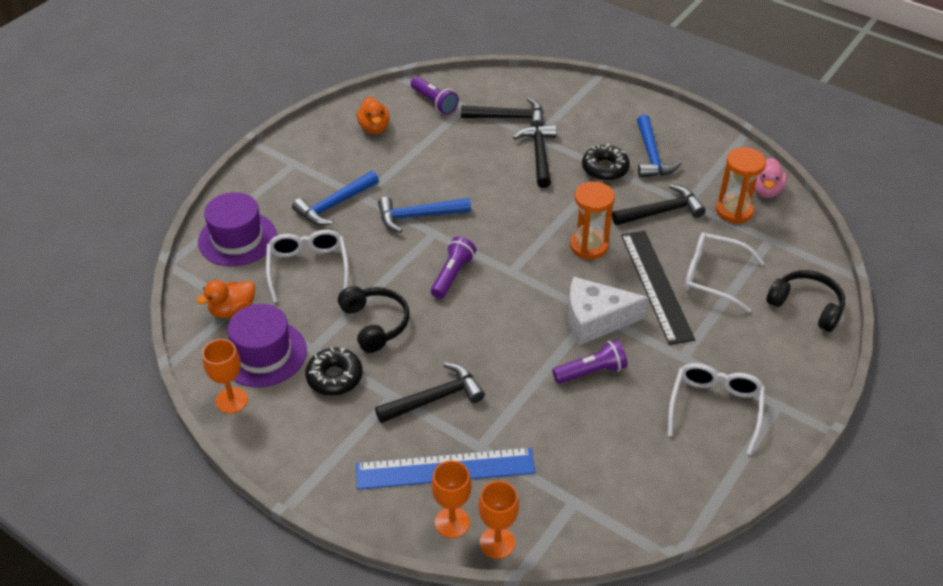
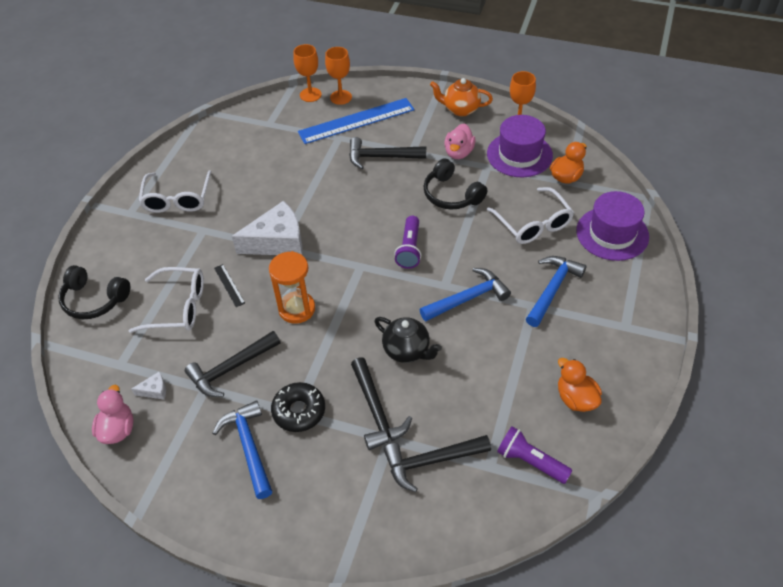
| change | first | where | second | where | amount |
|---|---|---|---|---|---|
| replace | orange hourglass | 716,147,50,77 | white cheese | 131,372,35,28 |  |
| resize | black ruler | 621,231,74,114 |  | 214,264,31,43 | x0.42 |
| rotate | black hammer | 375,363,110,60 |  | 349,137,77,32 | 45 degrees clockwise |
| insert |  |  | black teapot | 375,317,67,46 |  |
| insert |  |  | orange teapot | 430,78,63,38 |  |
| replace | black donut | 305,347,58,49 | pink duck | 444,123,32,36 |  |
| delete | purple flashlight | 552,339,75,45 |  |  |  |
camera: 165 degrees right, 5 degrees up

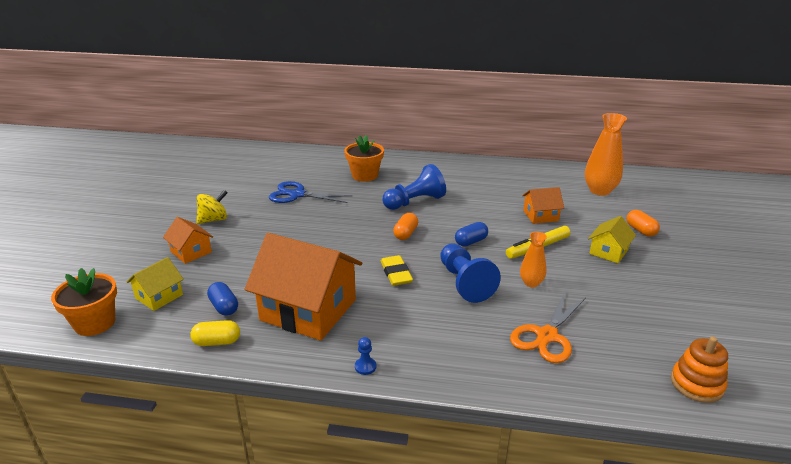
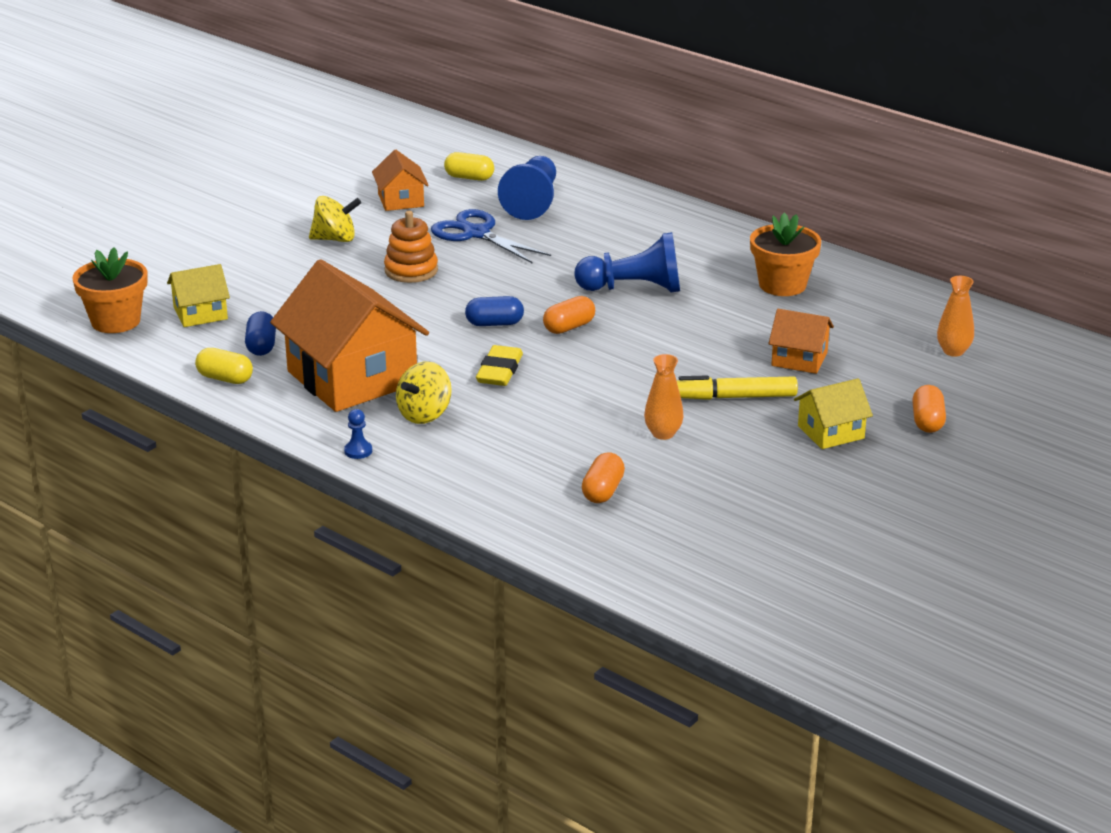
| change | first | where | second | where | amount |
|---|---|---|---|---|---|
| move | orange house | 163,217,50,47 |  | 372,150,57,61 |  |
| move | orange stacking toy | 671,336,57,67 |  | 384,211,54,72 |  |
| insert |  |  | yellow spinning top | 396,361,56,63 |  |
| insert |  |  | yellow capsule | 444,152,50,29 |  |
| move | blue capsule | 455,222,33,25 |  | 465,296,59,30 |  |
| move | blue pawn | 440,243,61,60 |  | 498,156,58,64 |  |
| replace | orange scissors | 510,292,76,71 | orange capsule | 582,452,43,51 |  |
| move | orange flower pot | 344,135,40,47 |  | 750,213,71,83 |  |
| resize | orange vase | 585,113,42,83 |  | 937,276,37,81 | x0.56 |
camera: 30 degrees right, 0 degrees up

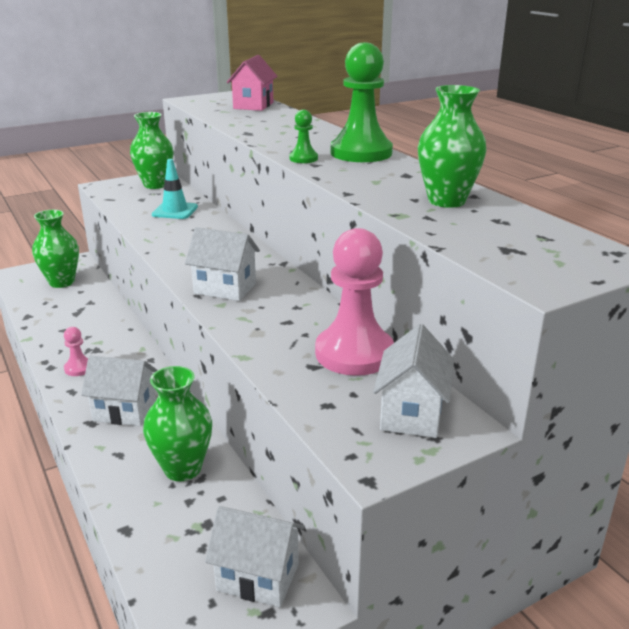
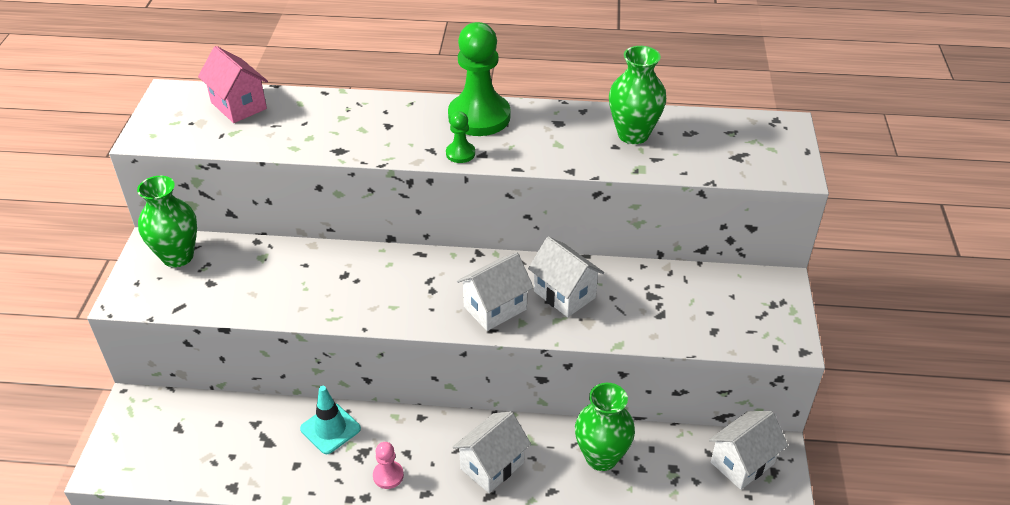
| change | first | where | second | where | amount |
|---|---|---|---|---|---|
| move | turquoise traffic cone | 152,159,46,60 |  | 300,386,61,68 |  |
| move | white house | 373,324,81,114 |  | 528,236,76,81 |  |
| delete | green vase | 32,210,47,78 |  |  |  |
| delete | pink pawn | 315,228,79,148 |  |  |  |
camera: 55 degrees left, 15 degrees up

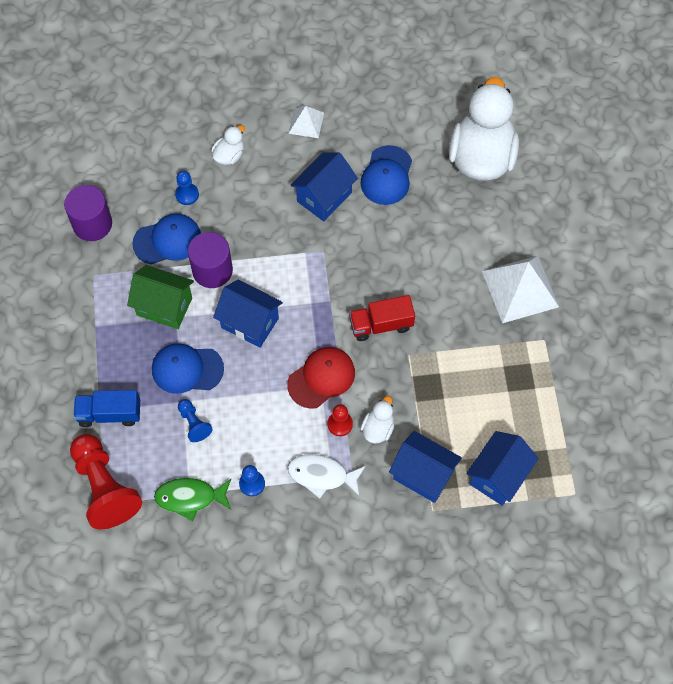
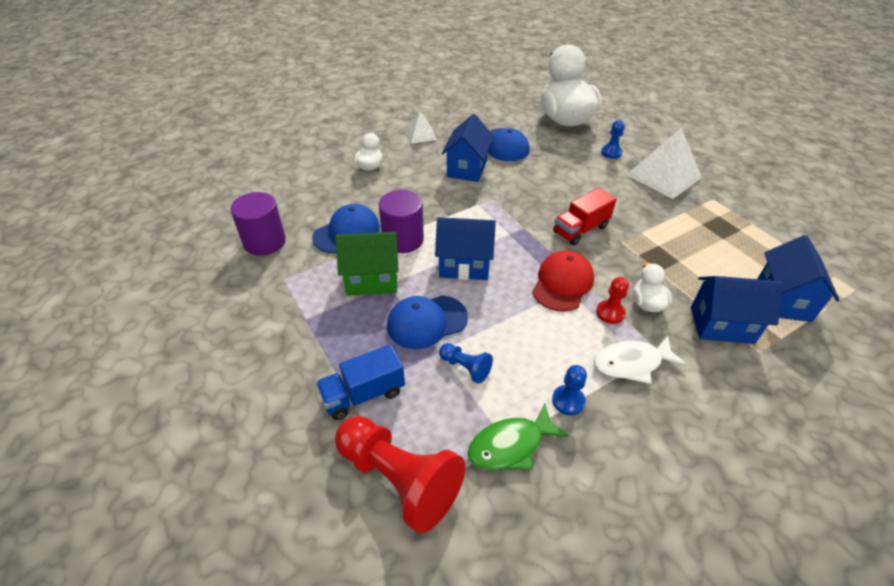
| change | first | where | second | where | amount |
|---|---|---|---|---|---|
| move | blue pawn | 175,171,24,34 |  | 601,120,24,39 |  |
camera: 25 degrees left, 20 degrees down

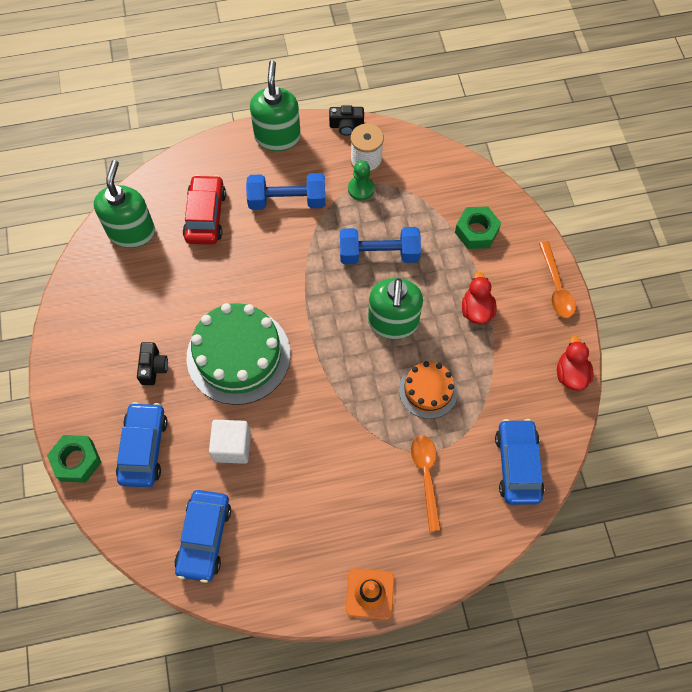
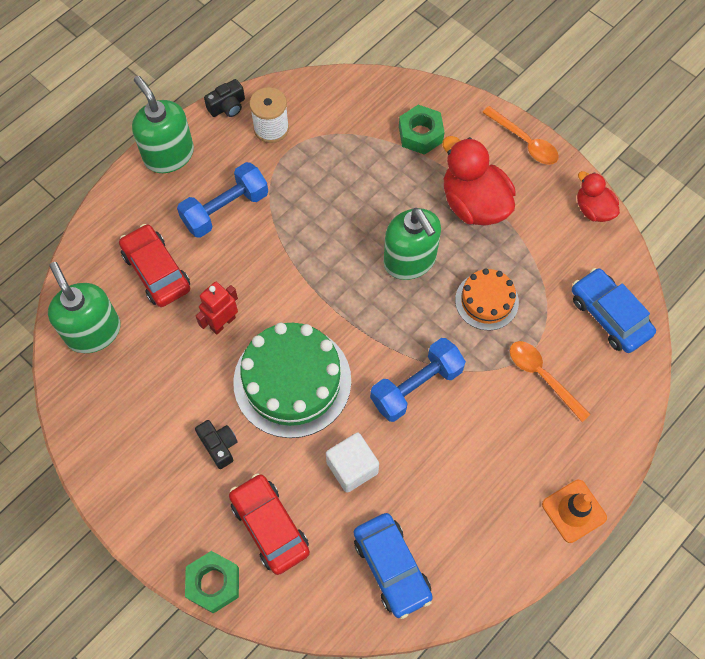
| change | first | where | second | where | amount |
|---|---|---|---|---|---|
| insert |  |  | red robot | 196,282,42,53 |  |
| recolor | blue car | 116,402,52,85 | red car | 229,473,81,102 |  |
| move | blue dumbbell | 340,227,81,37 |  | 370,338,96,84 |  |
| resize | red duck | 462,272,35,52 |  | 443,136,73,90 | x1.74 |
| delete | green pawn | 348,160,27,41 |  |  |  |
camera: 35 degrees left, 0 degrees up

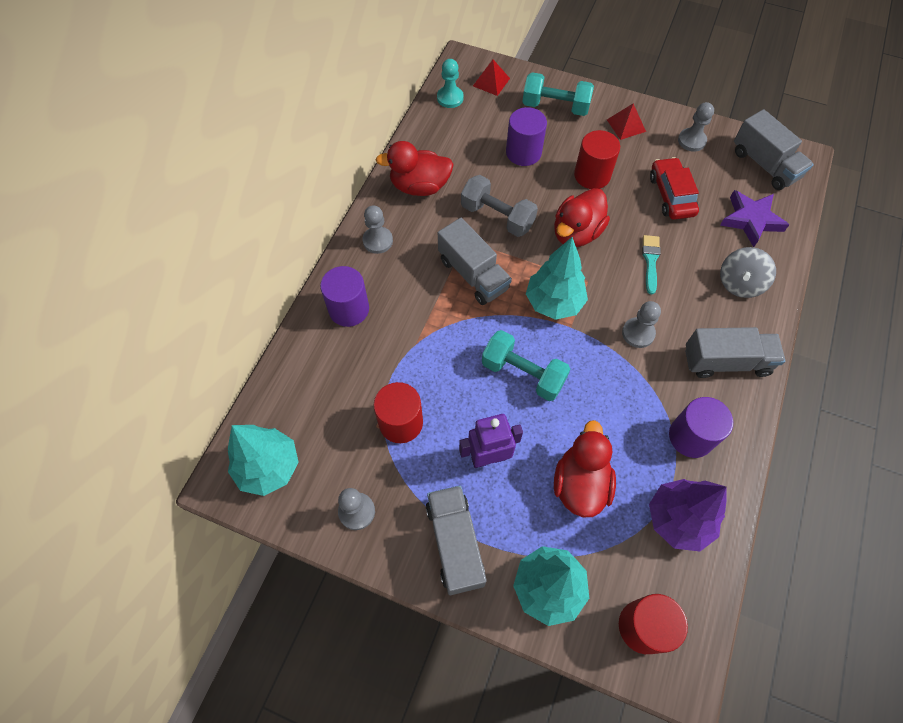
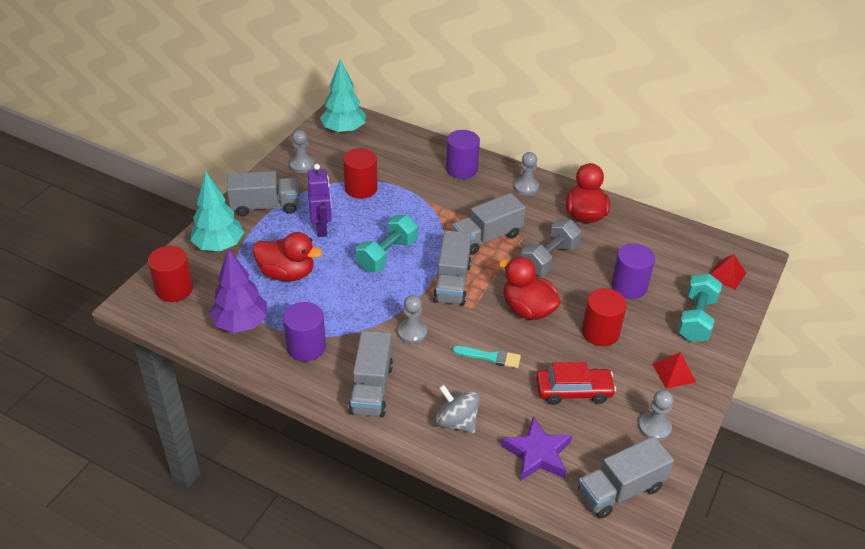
| change | first | where | second | where | amount |
|---|---|---|---|---|---|
| replace | turquoise tree | 526,237,62,83 | grey truck | 433,230,38,76 |  |
| delete | turquoise pawn | 437,59,27,49 |  |  |  |
camera: 95 degrees right, 20 degrees down

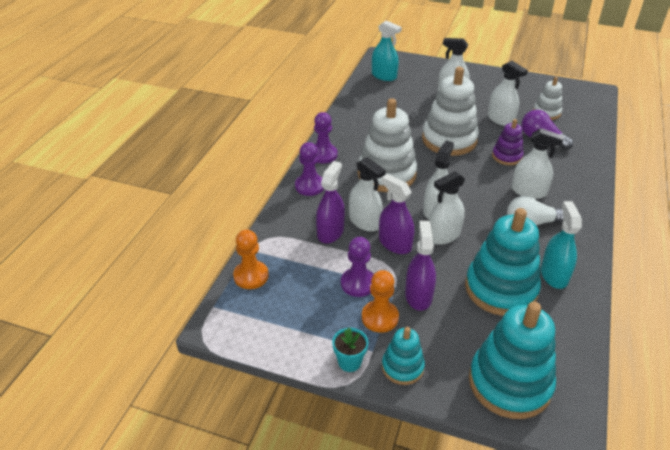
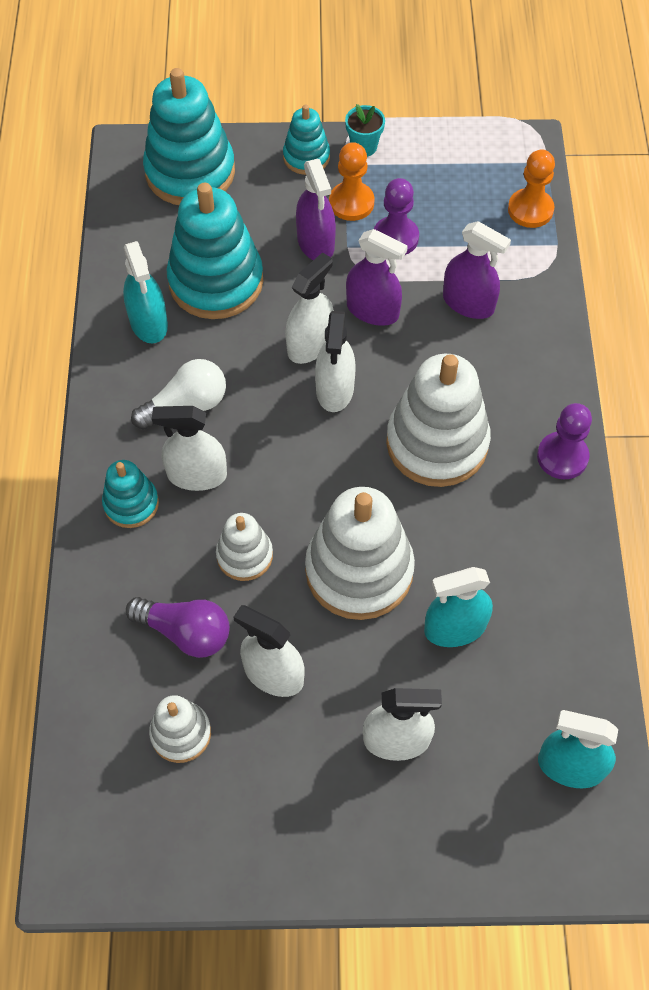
| change | first | where | second | where | amount |
|---|---|---|---|---|---|
| insert |  |  | turquoise stacking toy | 102,460,57,68 |  |
| recolor | purple stacking toy | 492,119,32,46 | white stacking toy | 216,513,57,68 |  |
| insert |  |  | turquoise spray bottle | 424,567,69,80 |  |
| rotate | purple spray bottle | 316,161,29,83 |  | 443,221,68,98 | 60 degrees counterclockwise |
| delete | purple pawn | 295,142,29,54 |  |  |  |
| delete | white spray bottle | 349,157,37,74 |  |  |  |
camera: 160 degrees right, 20 degrees up

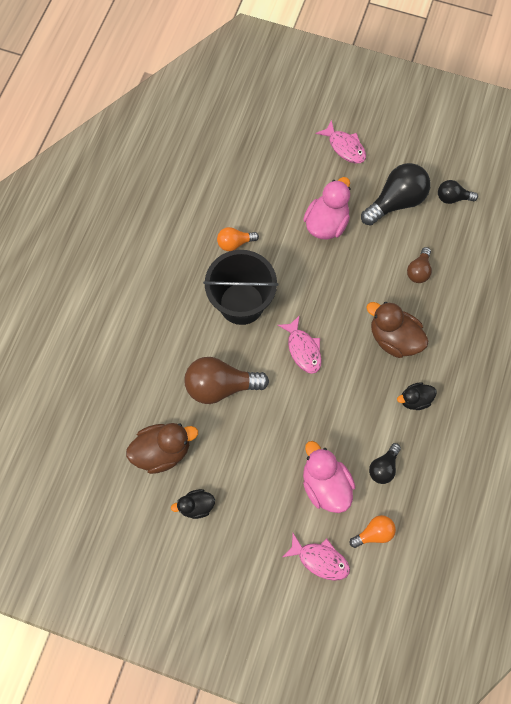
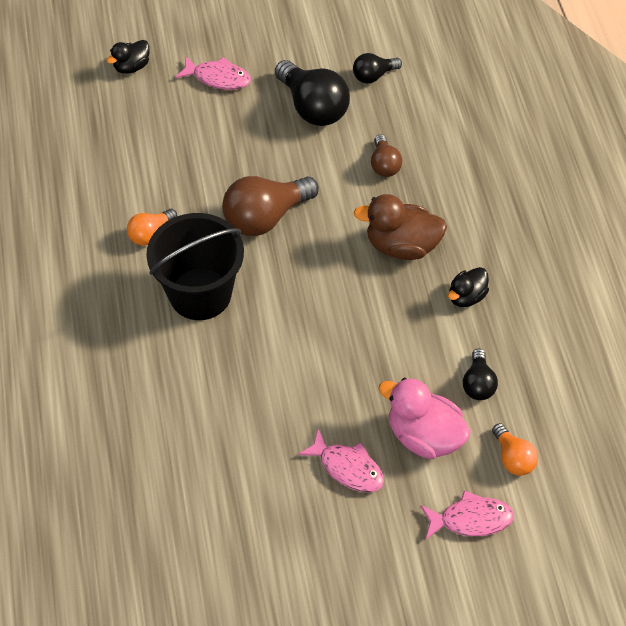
| change | first | where | second | where | amount |
|---|---|---|---|---|---|
| move | black duck | 171,489,44,30 |  | 107,40,43,34 |  |
| move | brown light bulb | 184,357,85,47 |  | 222,176,97,60 |  |
| rotate | black light bulb | 361,163,69,63 |  | 275,60,75,66 | 120 degrees clockwise |
| move | pink fish | 278,315,44,59 |  | 298,429,86,64 |  |
| rotate | orange light bulb | 350,515,46,33 |  | 492,423,46,53 | 120 degrees clockwise |
| delete | brown duck | 126,423,72,51 |  |  |  |
| delete | pink duck | 303,177,47,63 |  |  |  |
camera: 30 degrees left, 15 degrees down

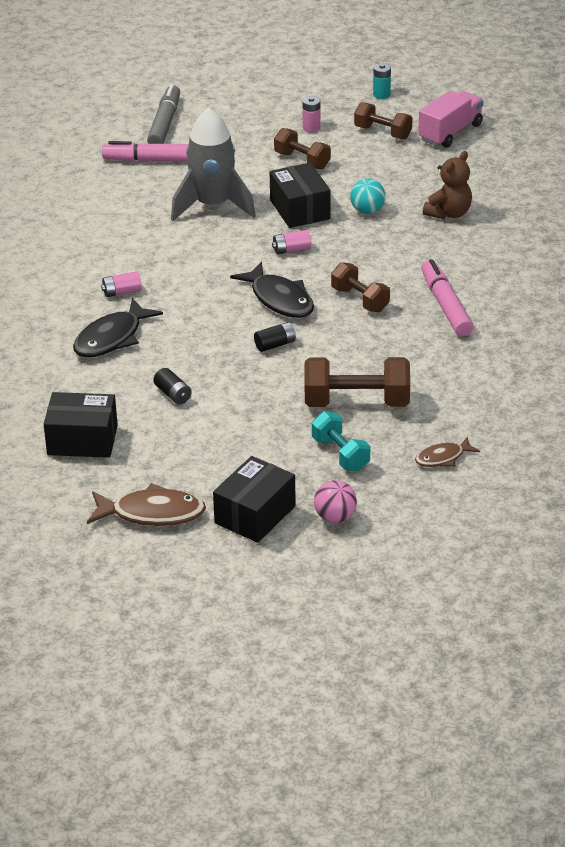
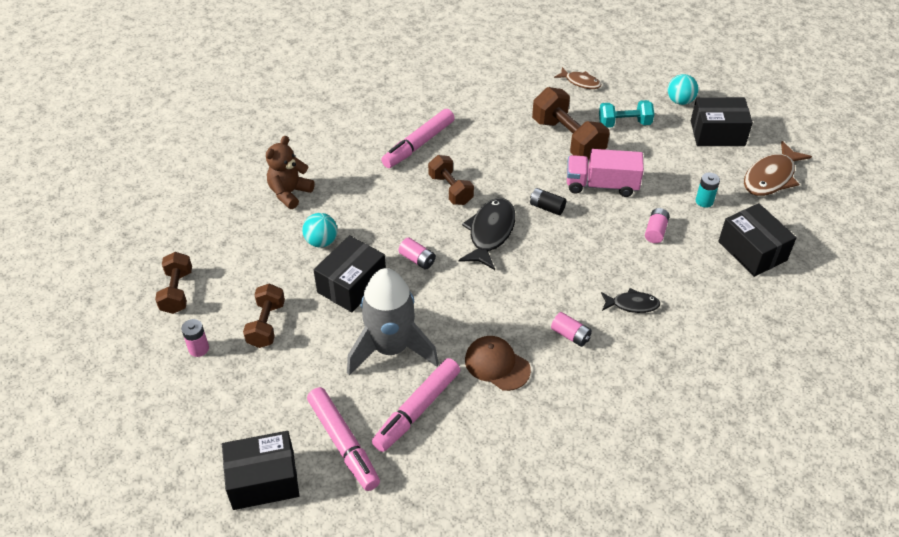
| change | first | where | second | where | amount |
|---|---|---|---|---|---|
| replace | grey marker | 147,84,33,60 | black box | 222,431,77,79 |  |
| rotate | brown teddy bear | 423,151,49,68 |  | 266,136,49,73 | 60 degrees counterclockwise |
| insert |  |  | pink marker | 372,358,88,94 |  |
| rotate | brown dumbbell | 331,262,59,50 |  | 428,155,46,50 | 45 degrees counterclockwise |
| insert |  |  | brown cap | 465,336,66,55 |  |
| move | pink truck | 418,91,66,57 |  | 567,149,77,48 |  |
| rotate | turquoise dumbbell | 312,411,58,60 |  | 599,100,55,28 | 60 degrees clockwise |
| resize | black fish | 73,298,90,59 |  | 601,288,59,25 | x0.58 |
| recolor | black battery | 153,368,39,36 | pink battery | 645,208,25,35 |  |
| recolor | pink ball | 314,480,43,43 | turquoise ball | 668,74,31,31 |  |
| move | turquoise battery | 373,63,18,36 |  | 696,173,24,35 |  |
| rotate | brown fish | 87,483,119,43 |  | 744,141,68,55 | 105 degrees counterclockwise |
camera: 125 degrees left, 10 degrees up

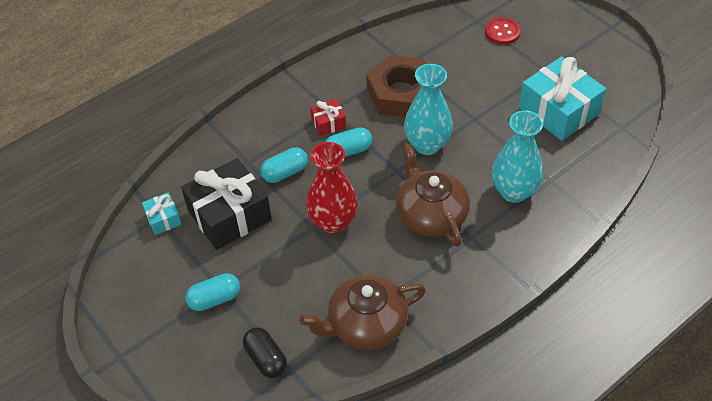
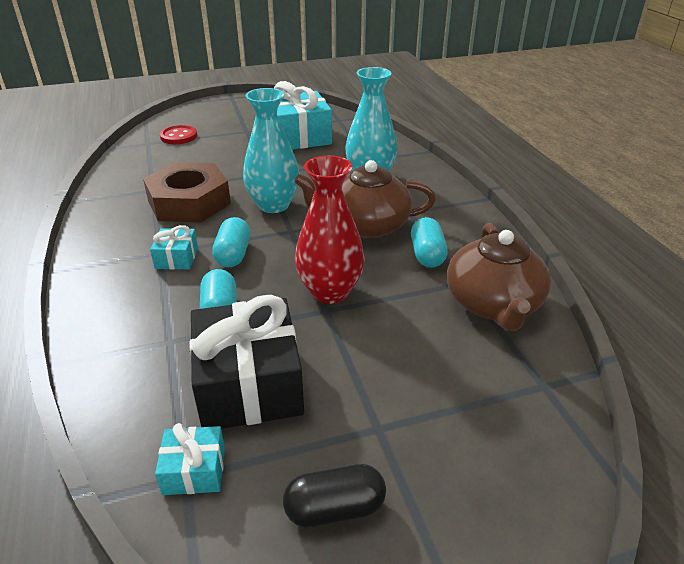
| change | first | where | second | where | amount |
|---|---|---|---|---|---|
| recolor | red gift | 310,99,36,37 | turquoise gift | 150,225,48,45 |  |
| move | black capsule | 243,327,44,51 |  | 283,463,103,65 |  |
| move | turquoise capsule | 185,273,55,38 |  | 411,217,37,51 |  |
camera: 70 degrees left, 15 degrees down

